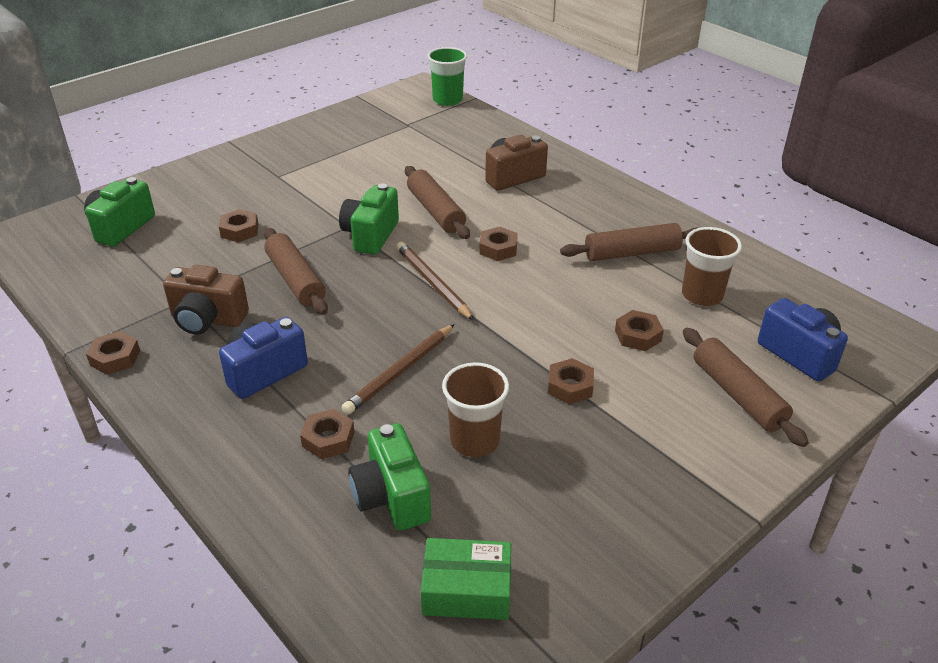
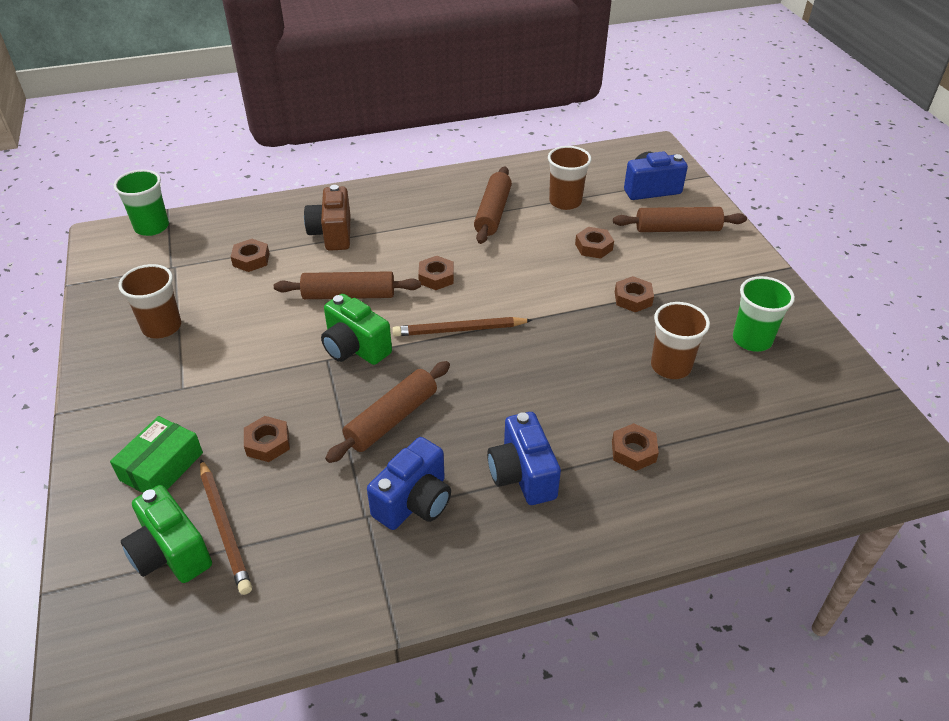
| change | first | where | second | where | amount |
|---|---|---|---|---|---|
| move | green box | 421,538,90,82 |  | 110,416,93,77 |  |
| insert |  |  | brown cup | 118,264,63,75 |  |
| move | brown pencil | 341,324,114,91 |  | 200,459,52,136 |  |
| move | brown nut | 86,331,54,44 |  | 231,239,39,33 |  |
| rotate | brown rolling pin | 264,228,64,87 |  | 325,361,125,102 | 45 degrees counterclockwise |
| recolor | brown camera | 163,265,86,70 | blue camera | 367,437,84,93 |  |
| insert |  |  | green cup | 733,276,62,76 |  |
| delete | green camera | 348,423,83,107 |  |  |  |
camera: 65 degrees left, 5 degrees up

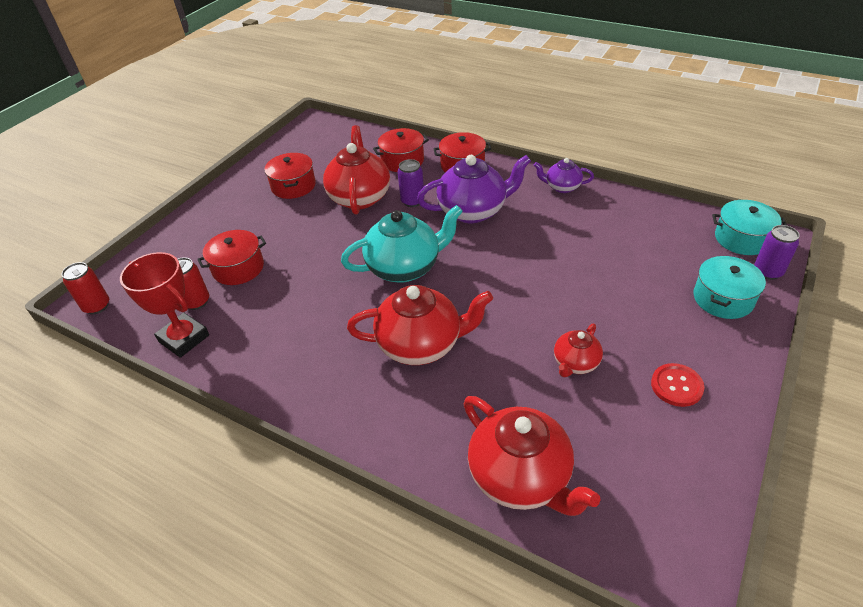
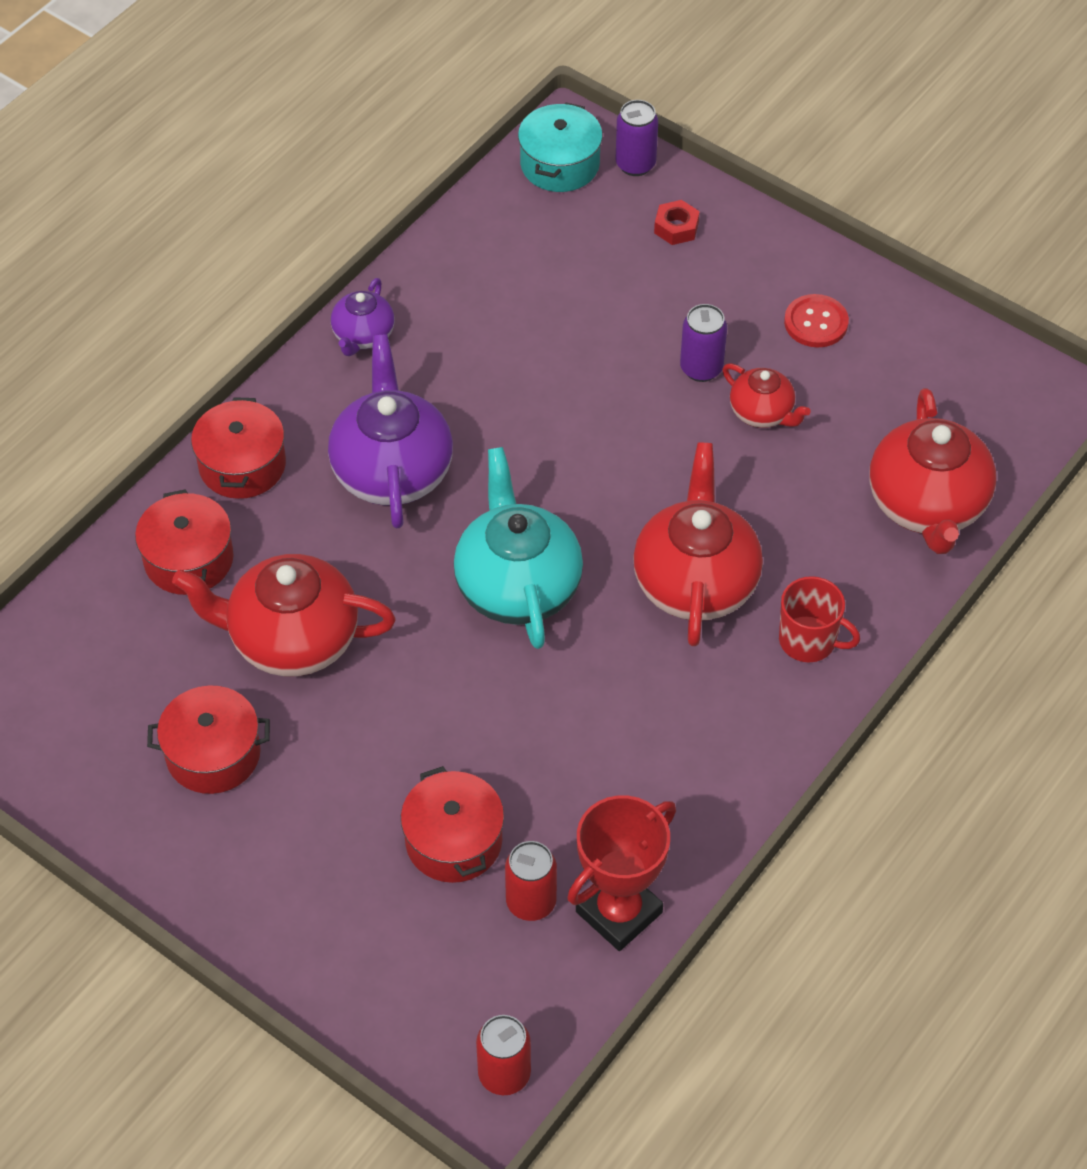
| change | first | where | second | where | amount |
|---|---|---|---|---|---|
| replace | turquoise pot | 693,256,73,63 | red nut | 654,200,46,45 |  |
| move | purple can | 397,159,27,48 |  | 680,304,47,78 |  |
| insert |  |  | red mug | 779,576,81,86 |  |
| rotate | red teapot | 464,396,136,120 |  | 869,388,127,166 | 120 degrees clockwise |
camera: 85 degrees left, 10 degrees up

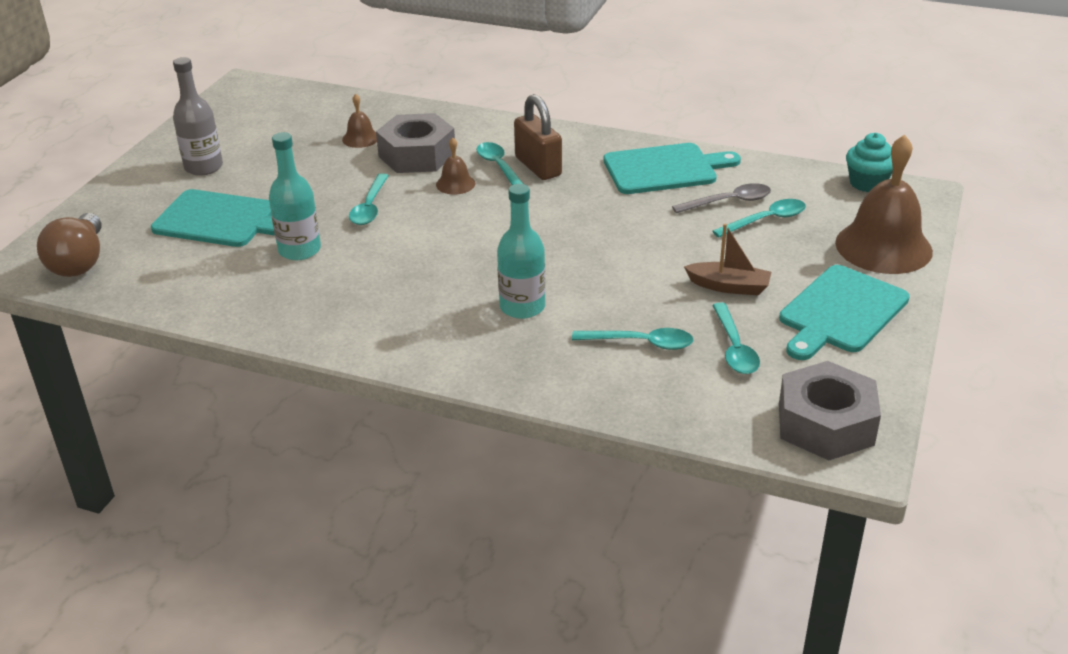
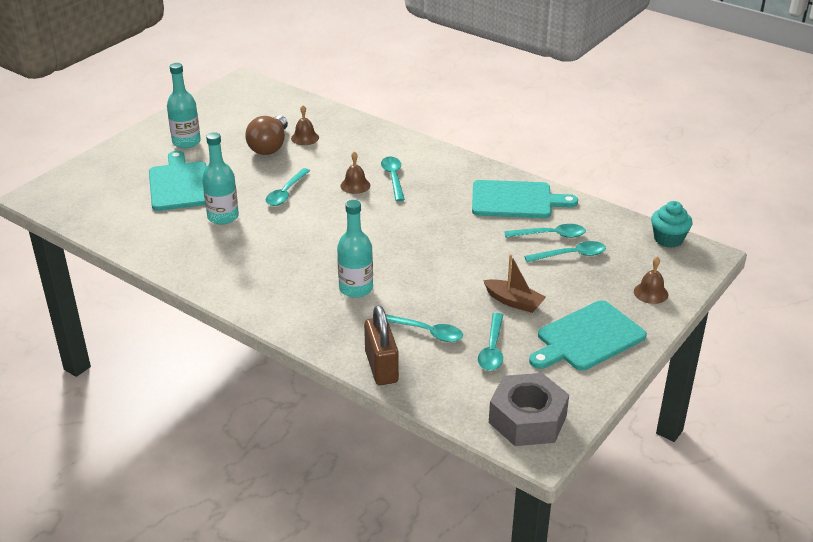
| change | first | where | second | where | amount |
|---|---|---|---|---|---|
| rotate | turquoise cutting board | 151,189,124,58 |  | 149,151,57,60 | 135 degrees counterclockwise |
| recolor | grey bottle | 173,57,50,119 | turquoise bottle | 167,63,34,85 |  |
| move | brown light bulb | 37,213,65,64 |  | 245,115,43,40 |  |
| move | brown padlock | 514,94,48,86 |  | 364,305,35,80 |  |
| recolor | grey spoon | 672,183,99,30 | turquoise spoon | 504,224,82,14 |  |
| resize | brown bell | 835,134,98,140 |  | 634,257,34,47 | x0.46 |
| delete | grey nut | 376,113,79,60 |  |  |  |
camera: 15 degrees right, 0 degrees up

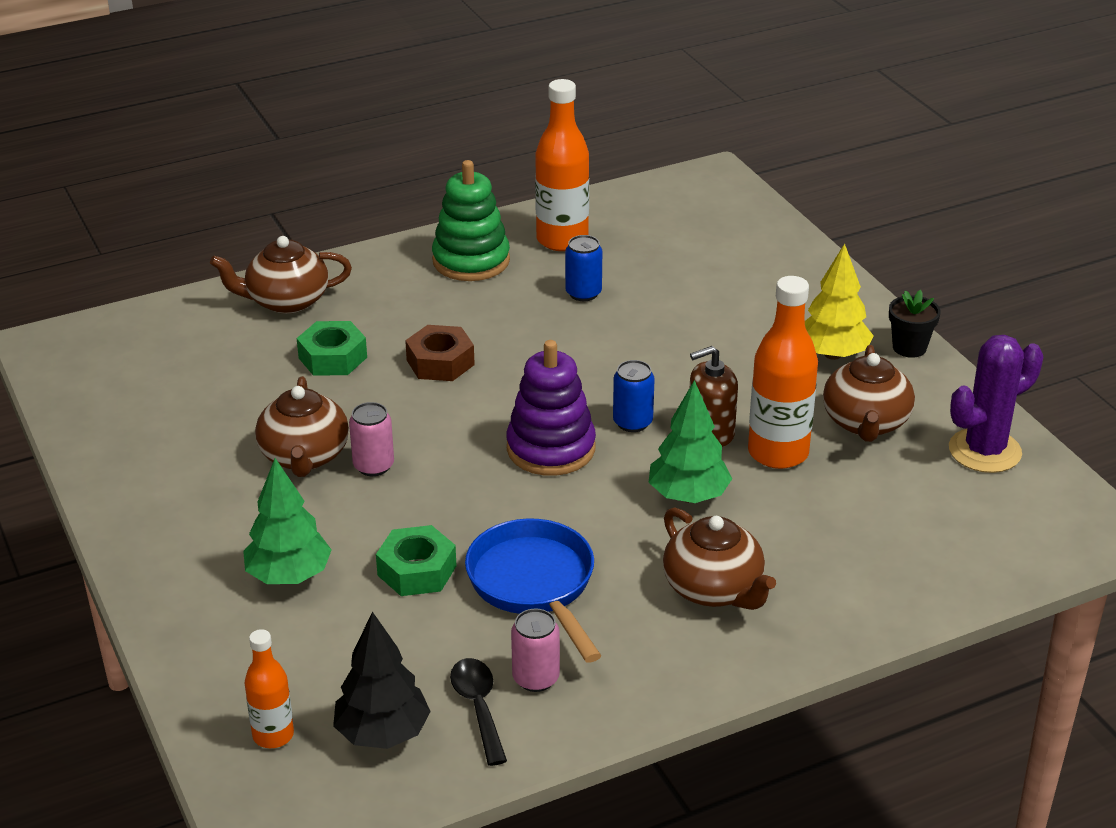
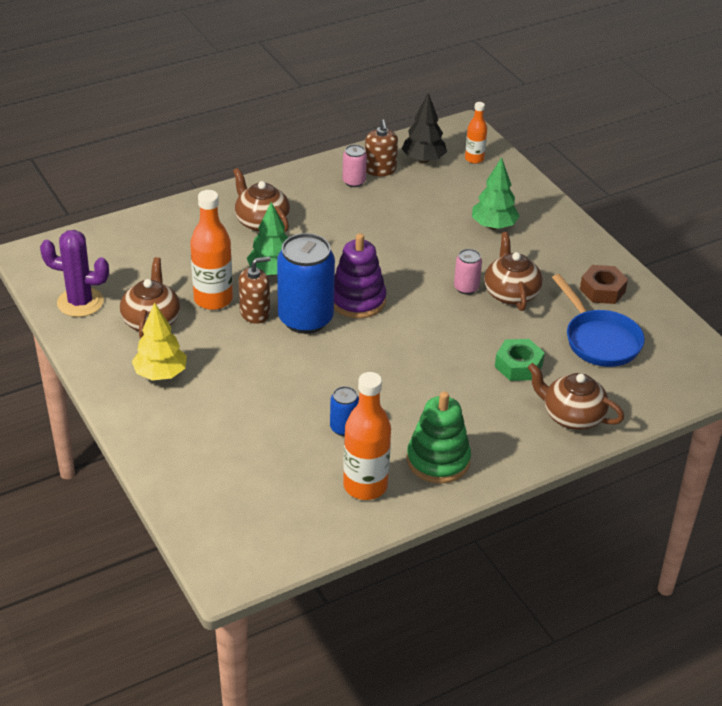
| change | first | where | second | where | amount |
|---|---|---|---|---|---|
| rotate | purple cactus | 949,335,94,138 |  | 40,230,69,87 | 45 degrees clockwise |
| resize | blue can | 613,360,42,72 |  | 277,233,58,101 | x2.11 |
| replace | black spoon | 450,658,57,108 | brown soap dispenser | 365,119,33,57 |  |
| rotate | brown teapot | 210,236,142,78 |  | 528,363,96,67 | 135 degrees counterclockwise |
| move | blue pan | 465,518,136,145 |  | 552,274,92,93 |  |
| move | brown nut | 405,325,70,56 |  | 580,265,48,39 |  |
| delete | green nut | 376,525,80,71 |  |  |  |
| delete | black flower pot | 889,290,52,68 |  |  |  |
camera: 175 degrees right, 5 degrees up

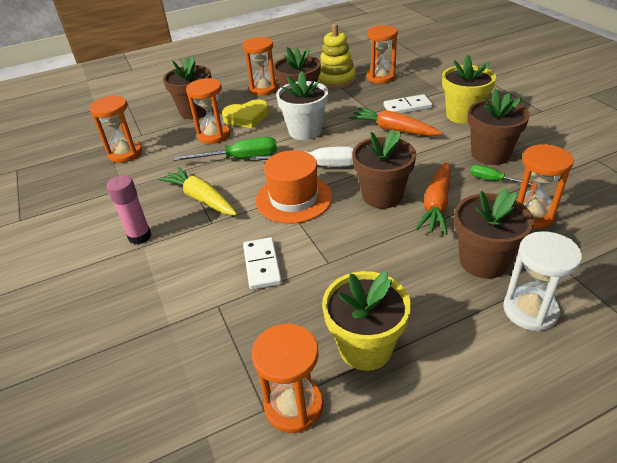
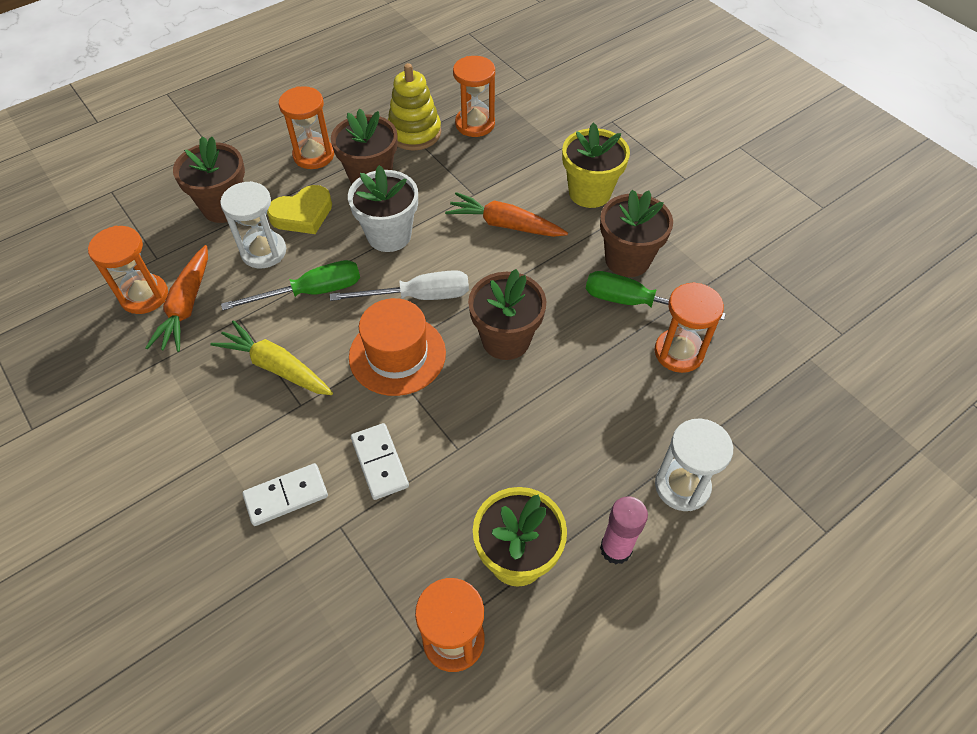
| change | first | where | second | where | amount |
|---|---|---|---|---|---|
| move | orange carrot | 415,162,36,73 |  | 145,245,63,107 |  |
| recolor | orange hourglass | 186,78,44,66 | white hourglass | 220,181,66,87 |  |
| move | white domino | 383,94,50,20 |  | 243,463,85,63 |  |
| resize | green screwdriver | 470,165,63,21 |  | 586,271,140,49 | x1.74 |
| move | pink glue stick | 107,175,44,69 |  | 600,496,48,68 |  |
| delete | brown flower pot | 454,188,80,91 |  |  |  |
camera: 15 degrees left, 15 degrees up

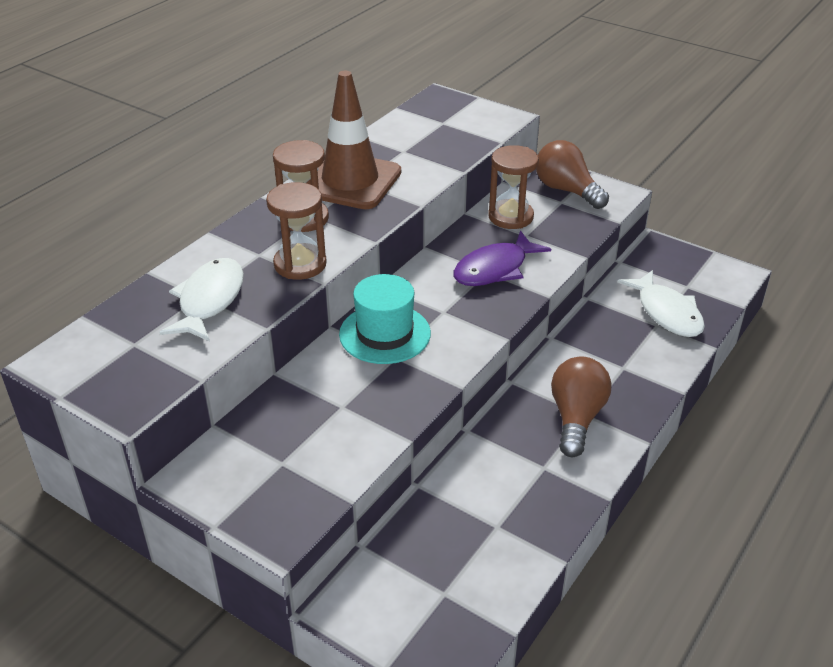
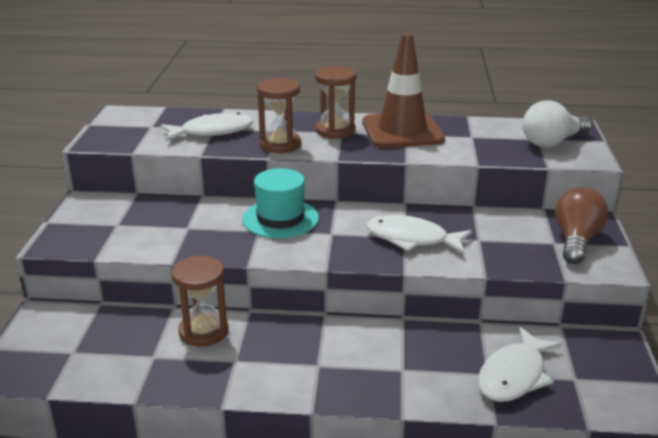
| change | first | where | second | where | amount |
|---|---|---|---|---|---|
| move | brown hourglass | 488,145,51,84 |  | 172,256,56,91 |  |
| recolor | purple fish | 453,230,98,56 | white fish | 366,215,106,39 |  |
| insert |  |  | white light bulb | 522,101,70,46 |  |
| delete | brown light bulb | 551,356,60,101 |  |  |  |
camera: 60 degrees right, 10 degrees down

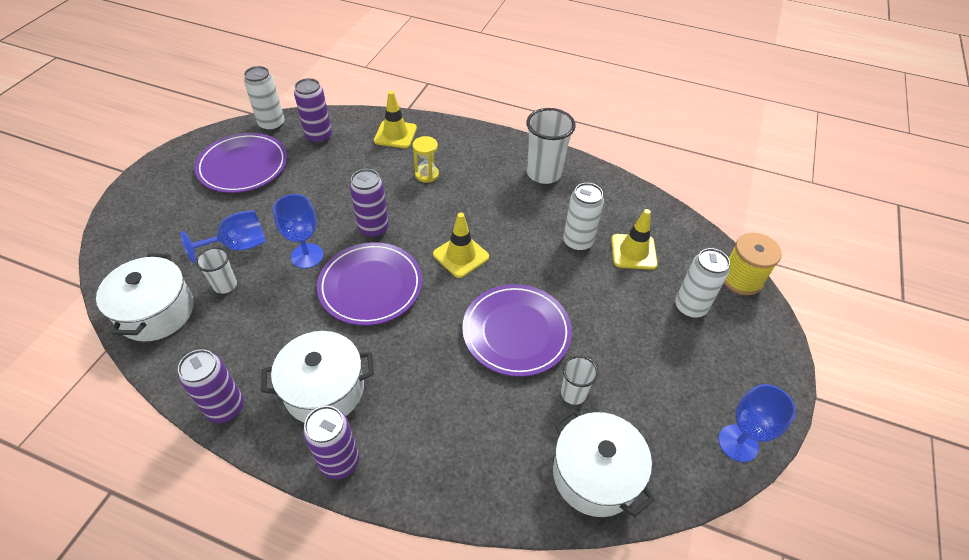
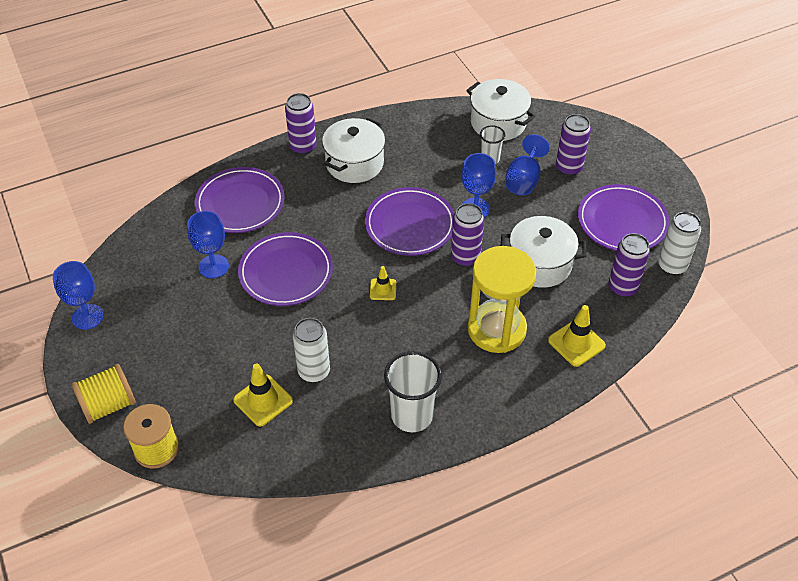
| change | first | where | second | where | amount |
|---|---|---|---|---|---|
| insert |  |  | yellow spool | 71,364,65,60 |  |
| replace | white cup | 561,356,37,49 | blue goblet | 187,211,42,67 |  |
| insert |  |  | purple plate | 195,167,90,66 |  |
| resize | yellow traffic cone | 433,213,56,65 |  | 370,266,26,34 | x0.62 |
| resize | yellow hourglass | 413,136,26,47 |  | 468,246,68,107 | x2.19 |
| move | white pot | 553,408,102,109 |  | 501,216,85,72 |  |
| move | purple can | 178,349,66,74 |  | 556,114,35,62 |  |
| delete | white can | 675,248,55,70 |  |  |  |
camera: 135 degrees right, 0 degrees up

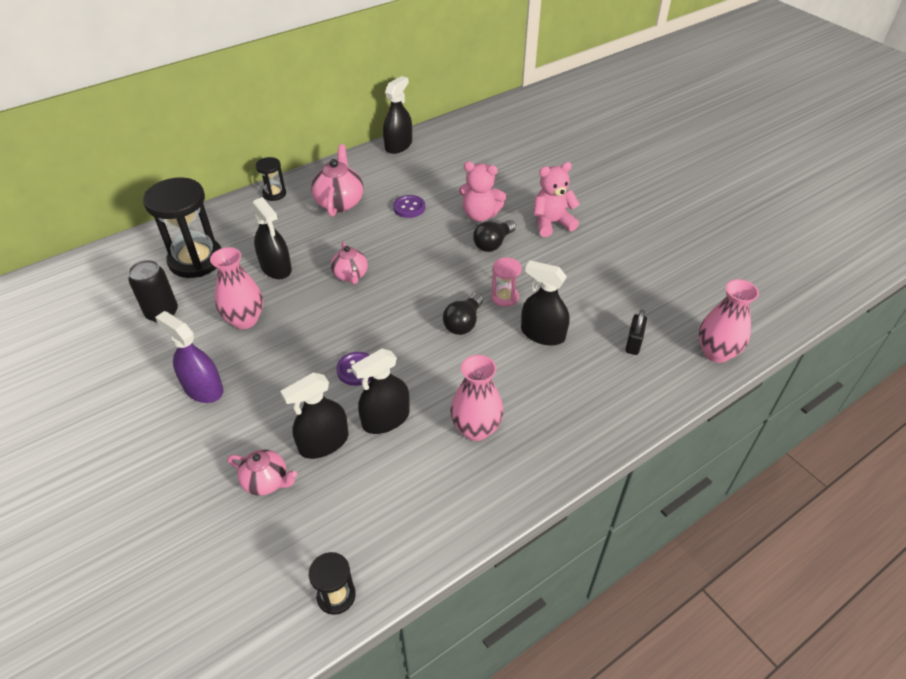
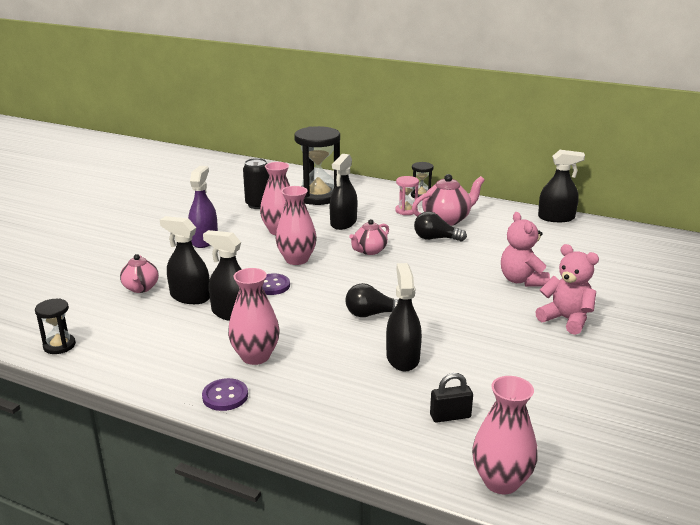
| change | first | where | second | where | amount |
|---|---|---|---|---|---|
| move | purple button | 393,195,32,23 |  | 202,378,46,33 |  |
| insert |  |  | pink vase | 276,186,41,79 |  |
| move | pink hourglass | 491,258,30,49 |  | 395,176,24,39 |  |
| move | black light bulb | 473,220,43,32 |  | 414,211,53,30 |  |
camera: 60 degrees right, 20 degrees down

